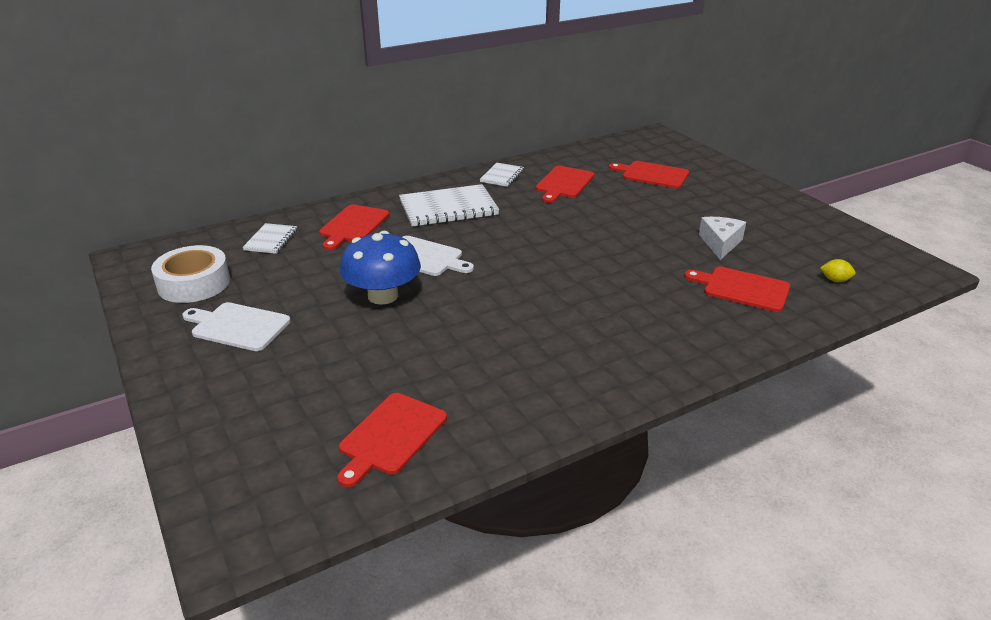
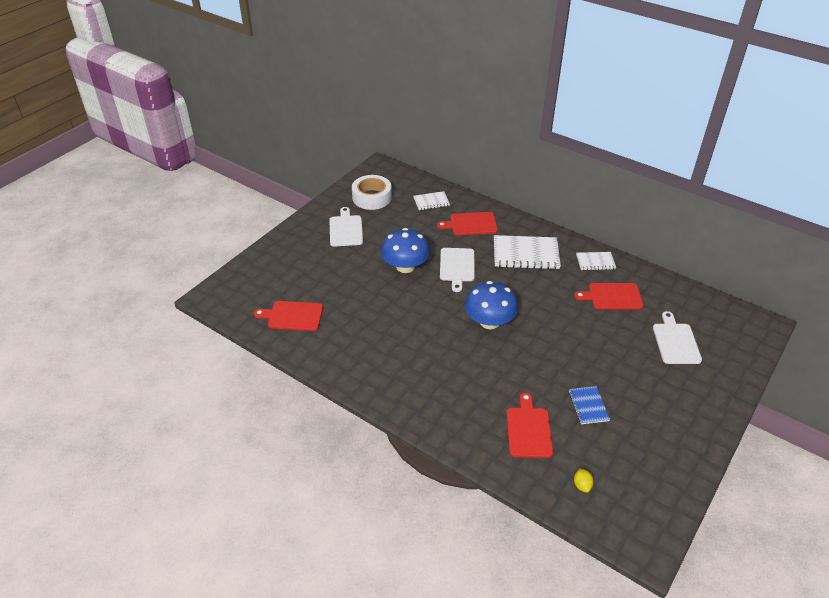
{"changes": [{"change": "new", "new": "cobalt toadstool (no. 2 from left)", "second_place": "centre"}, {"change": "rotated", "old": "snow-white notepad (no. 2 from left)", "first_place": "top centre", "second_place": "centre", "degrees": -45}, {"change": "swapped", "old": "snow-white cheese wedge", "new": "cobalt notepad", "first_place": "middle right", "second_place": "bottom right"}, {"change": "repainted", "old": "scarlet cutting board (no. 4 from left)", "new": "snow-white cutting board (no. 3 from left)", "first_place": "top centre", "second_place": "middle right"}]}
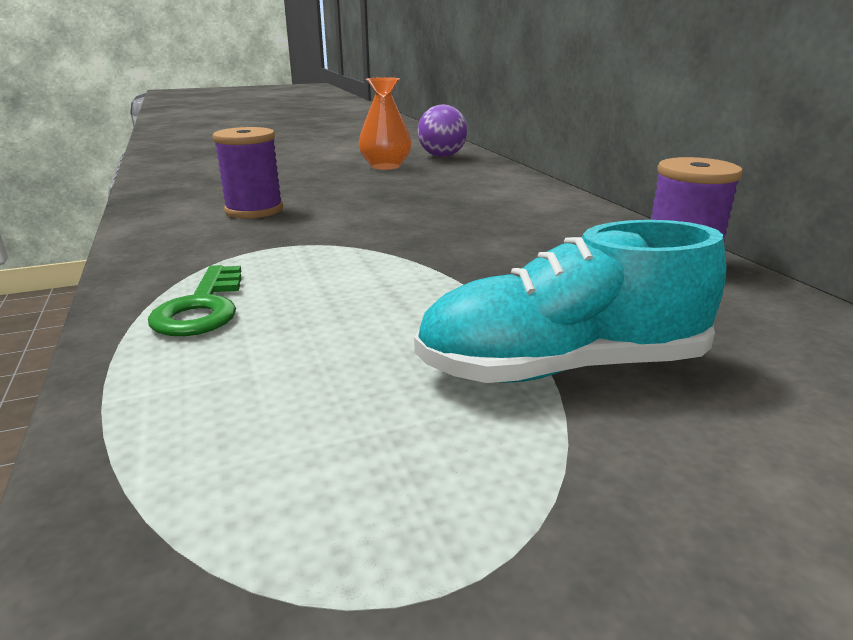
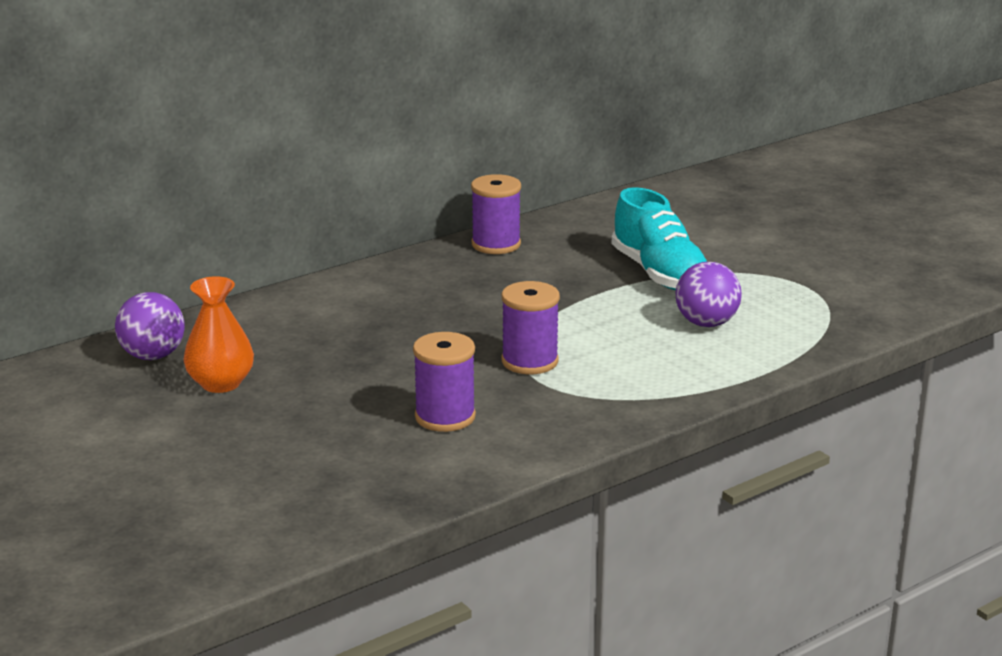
{"changes": [{"change": "new", "new": "violet bobbin (no. 3 from left)", "second_place": "centre"}, {"change": "new", "new": "violet sphere (no. 2 from left)", "second_place": "middle right"}, {"change": "gone", "old": "leaf-green key", "first_place": "middle left"}]}
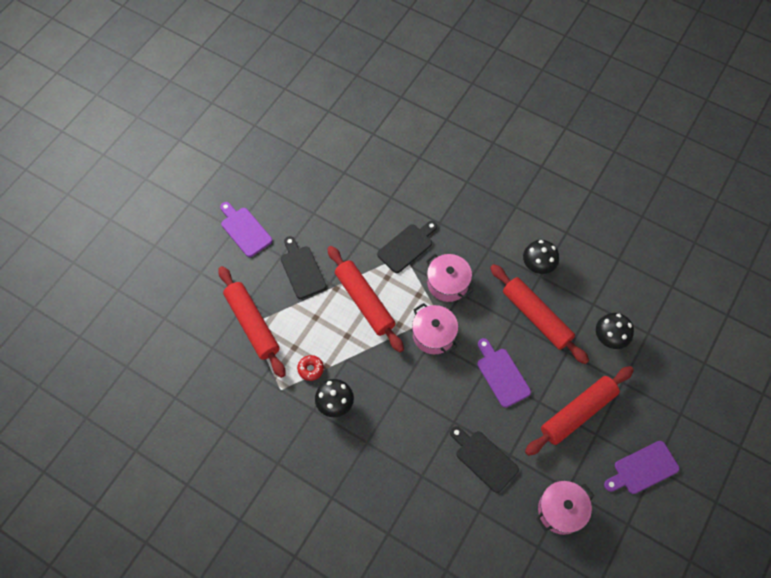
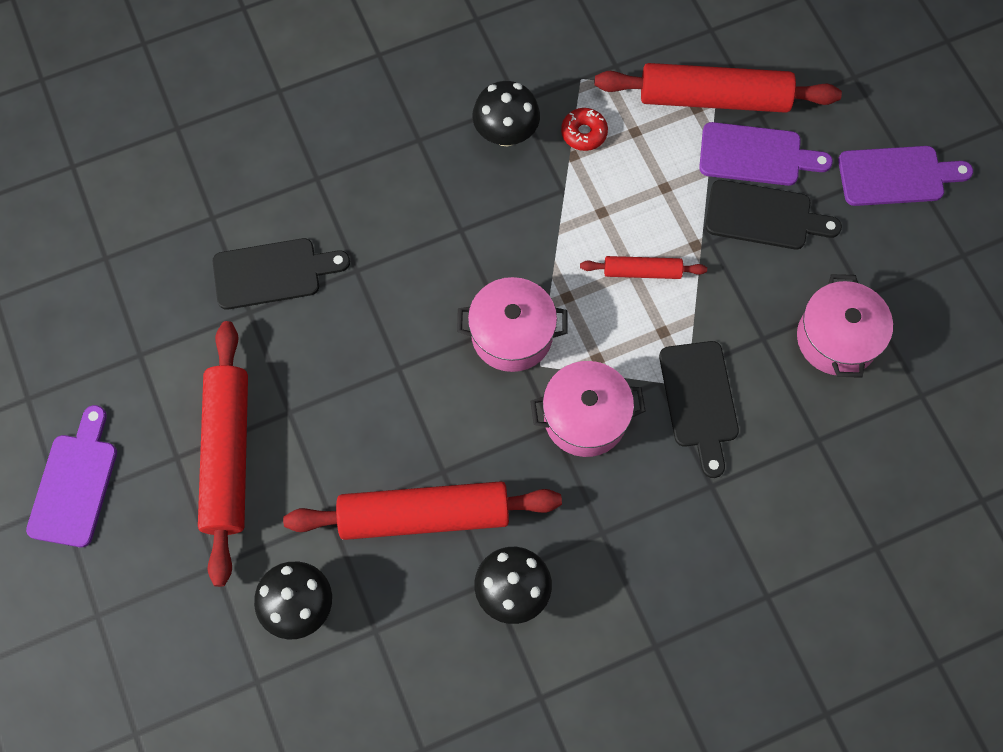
{"changes": [{"change": "scaled", "old": "scarlet dough roller (no. 2 from left in the first image)", "first_place": "centre", "second_place": "centre", "factor": 0.49}, {"change": "shifted", "old": "violet cutting board (no. 2 from left)", "first_place": "centre", "second_place": "top right"}, {"change": "shifted", "old": "rose-pink stockpot (no. 3 from left)", "first_place": "bottom right", "second_place": "middle right"}]}
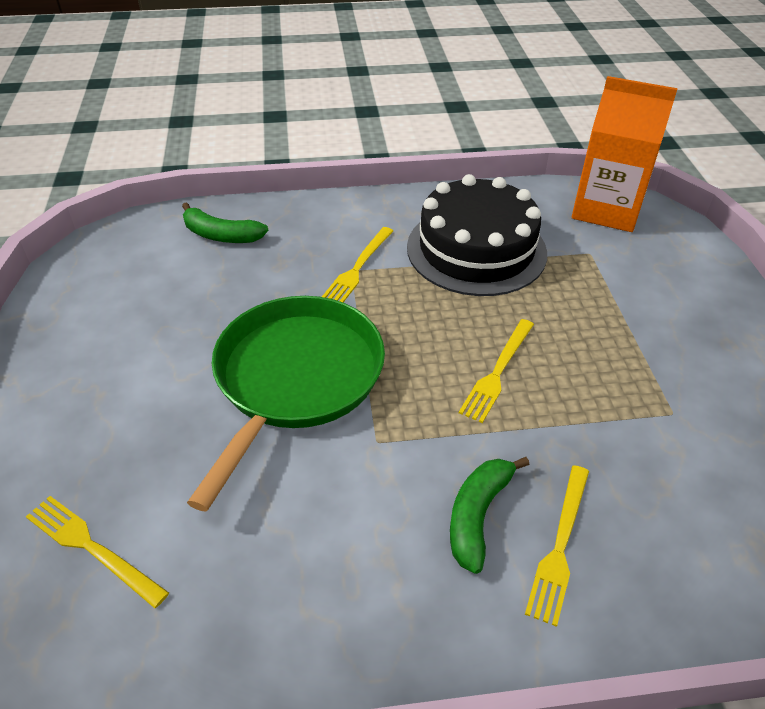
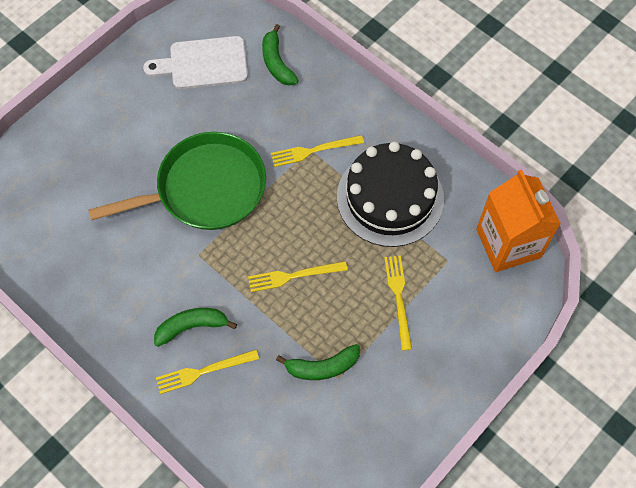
{"changes": [{"change": "new", "new": "snow-white cutting board", "second_place": "top left"}, {"change": "new", "new": "leaf-green toy banana (no. 3 from left)", "second_place": "bottom centre"}, {"change": "shifted", "old": "golden table fork (no. 1 from left in the first image)", "new": "golden table fork (no. 4 from left)", "first_place": "bottom left", "second_place": "centre"}]}
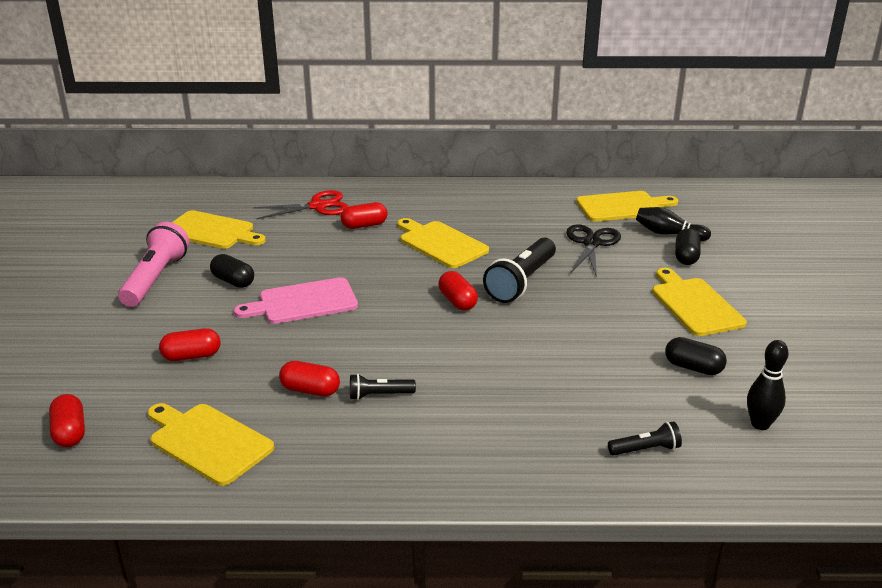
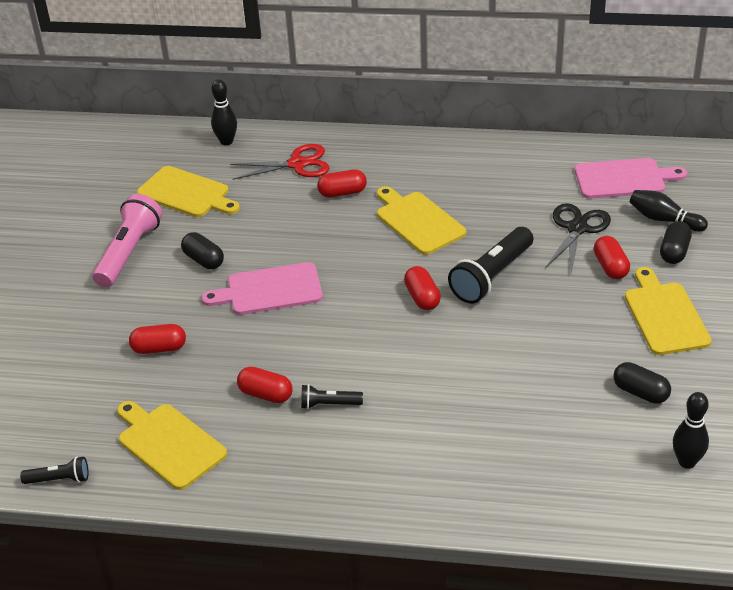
{"changes": [{"change": "shifted", "old": "jet-black torch (no. 3 from left in the first image)", "new": "jet-black torch (no. 1 from left)", "first_place": "bottom right", "second_place": "bottom left"}, {"change": "new", "new": "jet-black bowling pin (no. 1 from left)", "second_place": "top left"}, {"change": "repainted", "old": "golden cutting board (no. 4 from left)", "new": "rose-pink cutting board (no. 2 from left)", "first_place": "middle right", "second_place": "top right"}, {"change": "shifted", "old": "scarlet capsule (no. 1 from left in the first image)", "new": "scarlet capsule (no. 5 from left)", "first_place": "bottom left", "second_place": "middle right"}]}
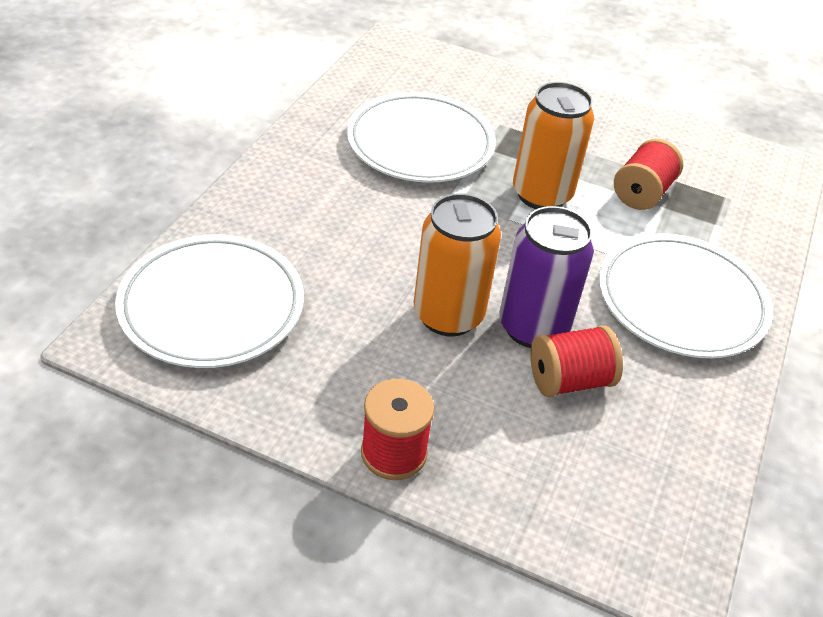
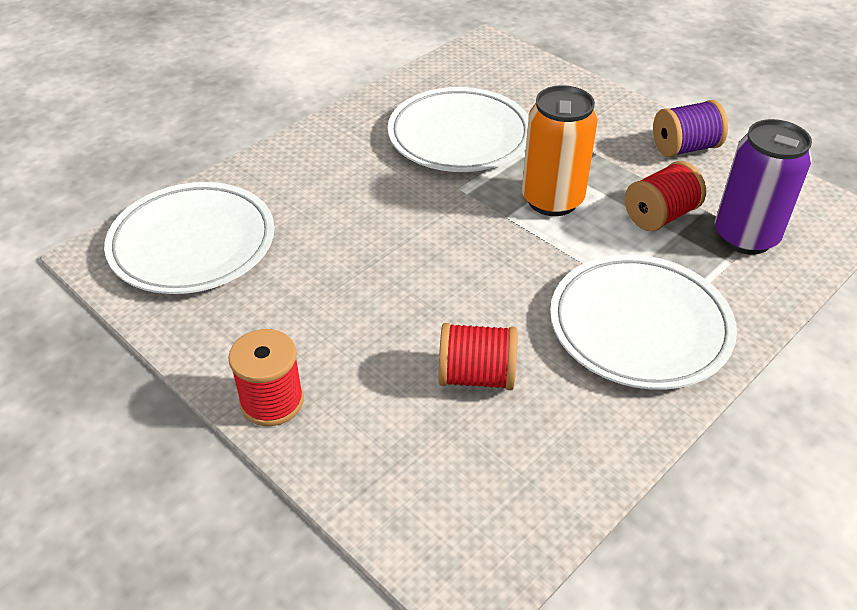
{"changes": [{"change": "new", "new": "violet bobbin", "second_place": "top right"}, {"change": "shifted", "old": "violet can", "first_place": "centre", "second_place": "top right"}, {"change": "gone", "old": "orange can (no. 1 from left)", "first_place": "centre"}]}
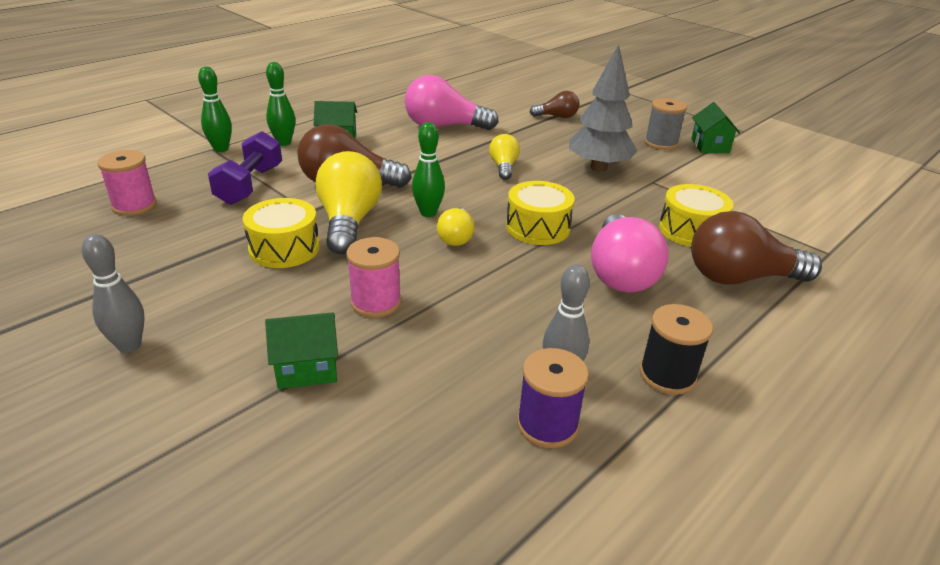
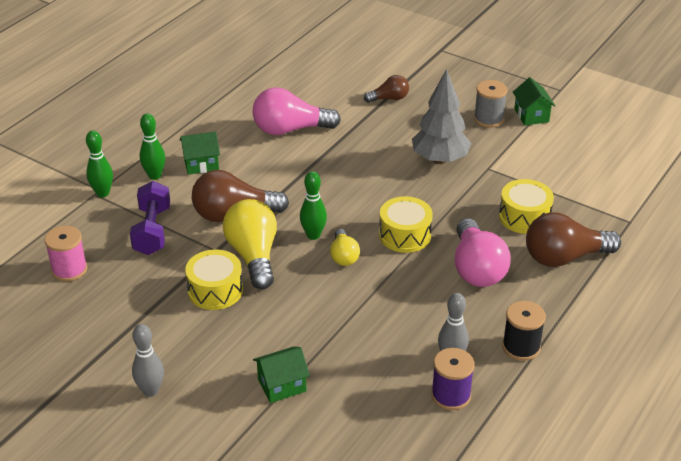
{"changes": [{"change": "gone", "old": "rose-pink bobbin (no. 2 from left)", "first_place": "centre"}, {"change": "gone", "old": "golden bulb (no. 3 from left)", "first_place": "top centre"}]}
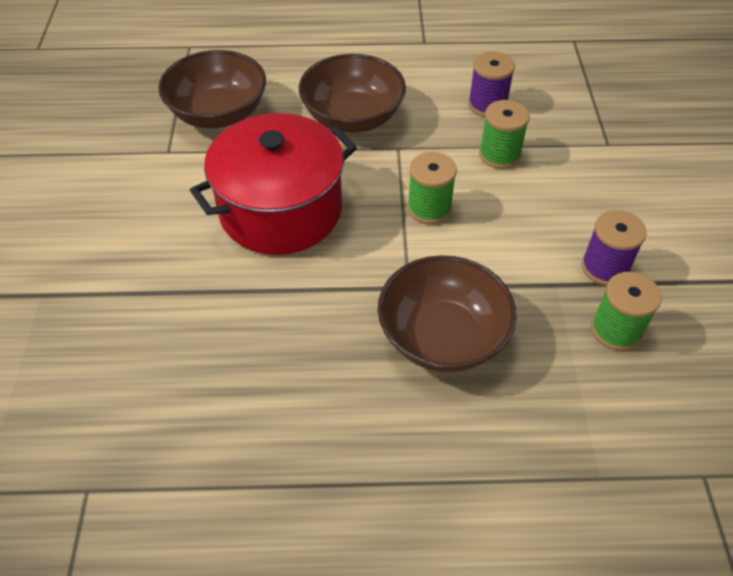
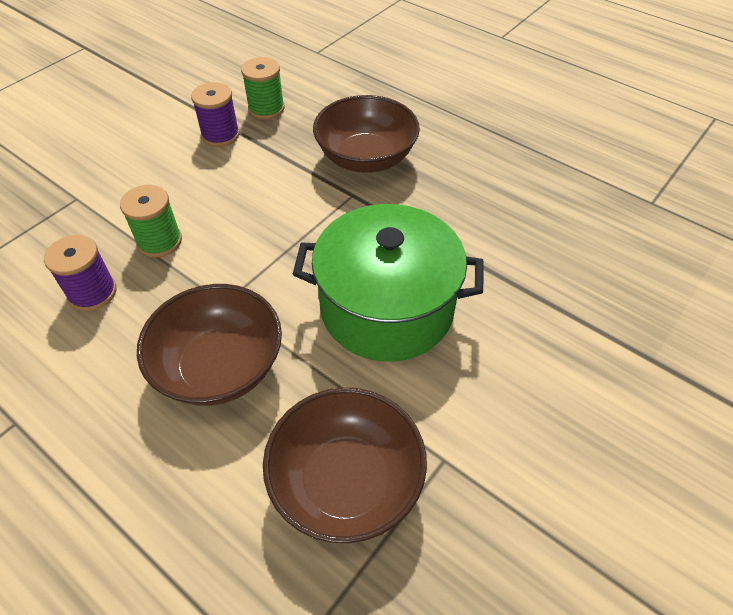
{"changes": [{"change": "repainted", "old": "scarlet stockpot", "new": "leaf-green stockpot", "first_place": "top centre", "second_place": "centre"}, {"change": "gone", "old": "leaf-green bobbin (no. 1 from left)", "first_place": "top centre"}]}
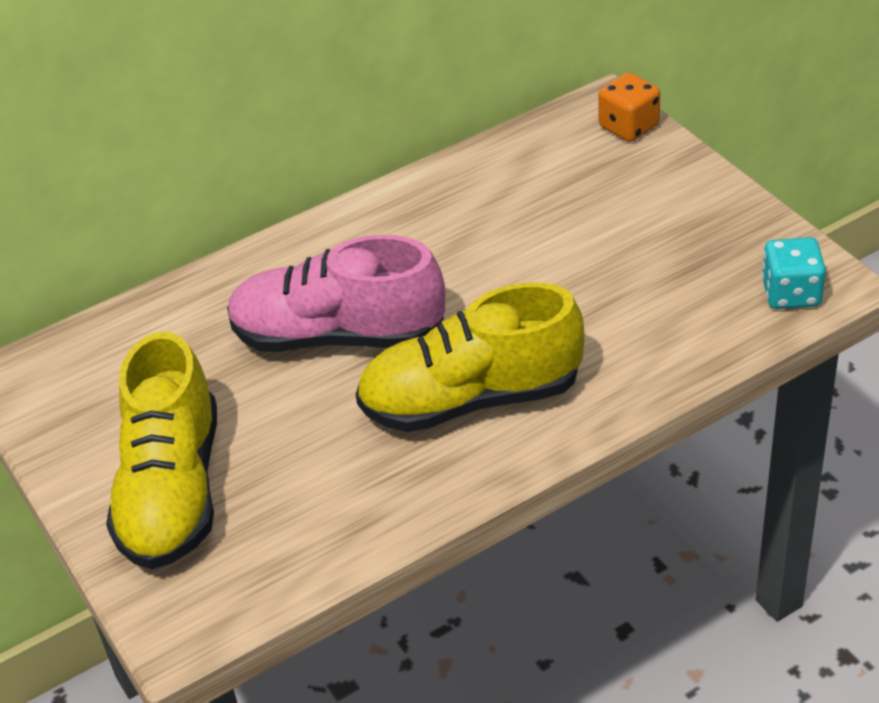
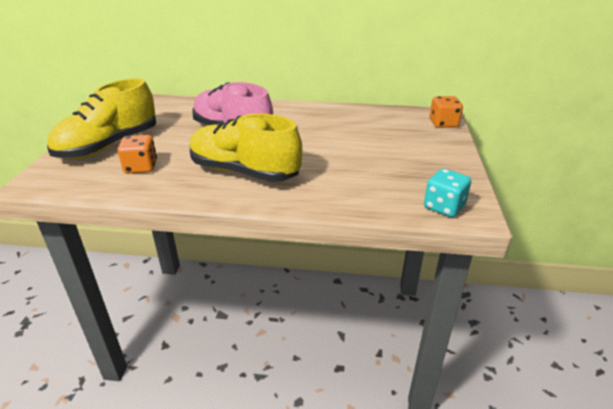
{"changes": [{"change": "new", "new": "orange dice (no. 1 from left)", "second_place": "middle left"}]}
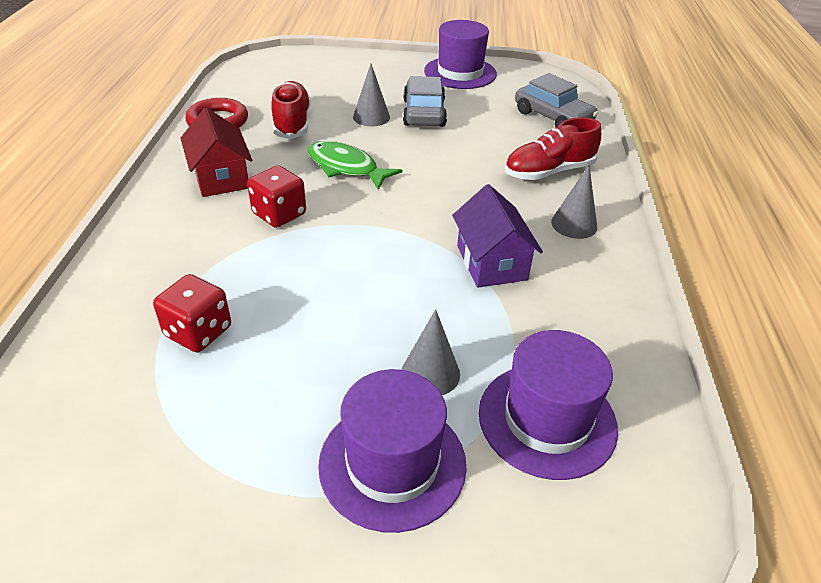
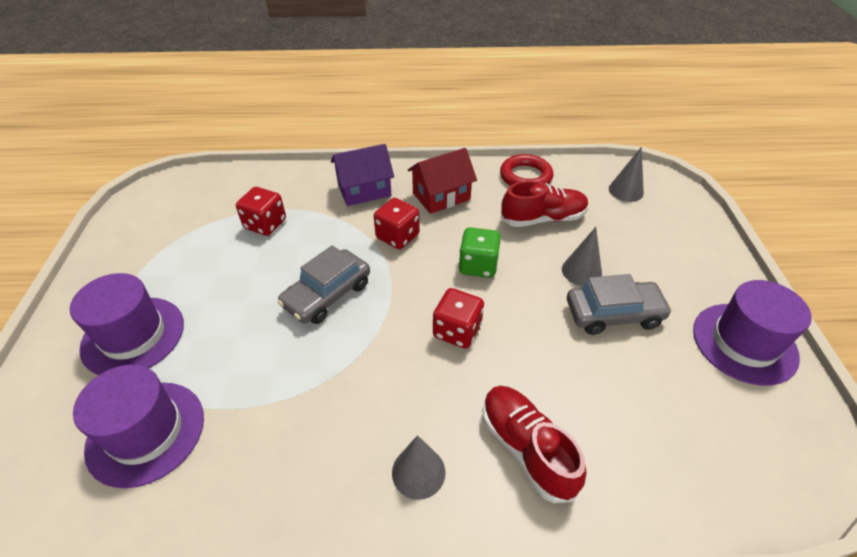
{"changes": [{"change": "shifted", "old": "grey toy car (no. 2 from left in the first image)", "new": "grey toy car (no. 1 from left)", "first_place": "top right", "second_place": "centre"}, {"change": "shifted", "old": "violet cottage", "first_place": "centre", "second_place": "top centre"}, {"change": "new", "new": "scarlet dice (no. 3 from left)", "second_place": "centre"}, {"change": "swapped", "old": "leaf-green fish", "new": "leaf-green dice", "first_place": "top centre", "second_place": "centre"}, {"change": "shifted", "old": "grey cone shape (no. 2 from left in the first image)", "new": "grey cone shape (no. 3 from left)", "first_place": "centre", "second_place": "top right"}]}
